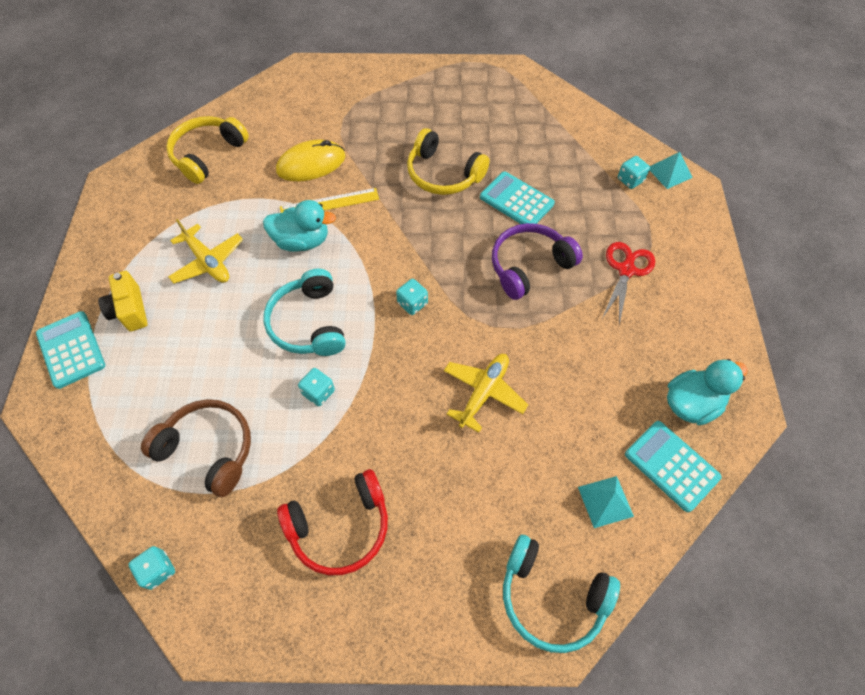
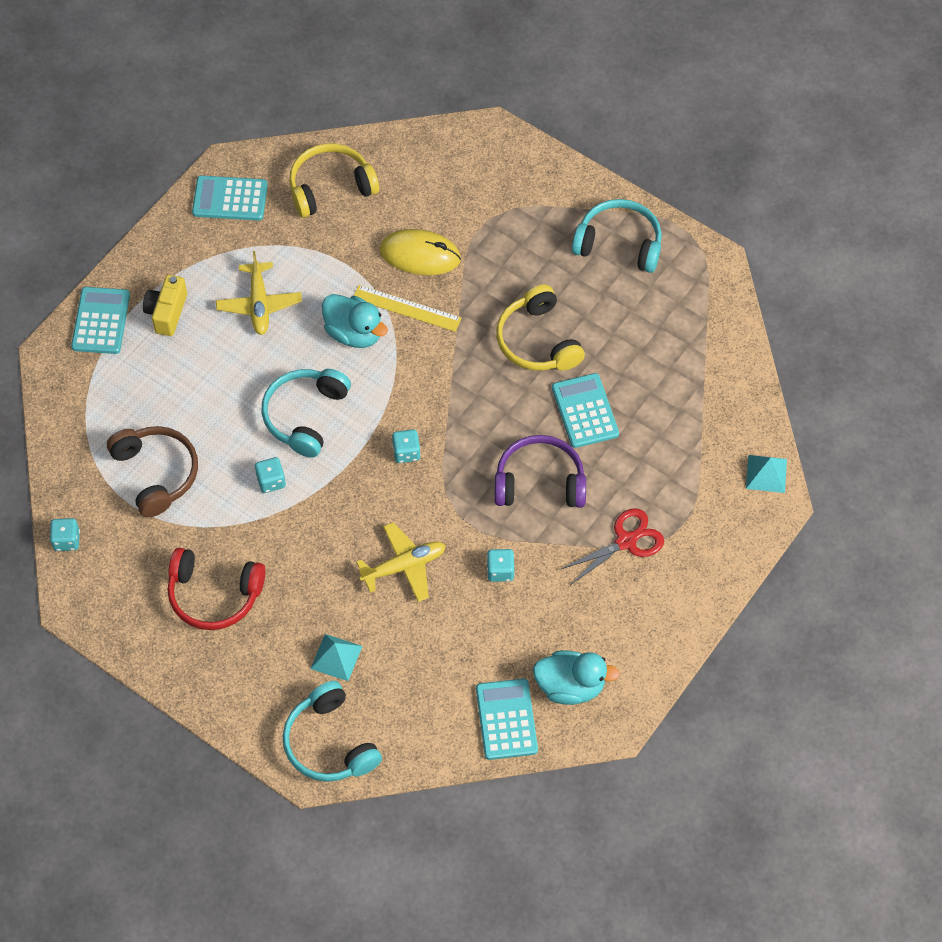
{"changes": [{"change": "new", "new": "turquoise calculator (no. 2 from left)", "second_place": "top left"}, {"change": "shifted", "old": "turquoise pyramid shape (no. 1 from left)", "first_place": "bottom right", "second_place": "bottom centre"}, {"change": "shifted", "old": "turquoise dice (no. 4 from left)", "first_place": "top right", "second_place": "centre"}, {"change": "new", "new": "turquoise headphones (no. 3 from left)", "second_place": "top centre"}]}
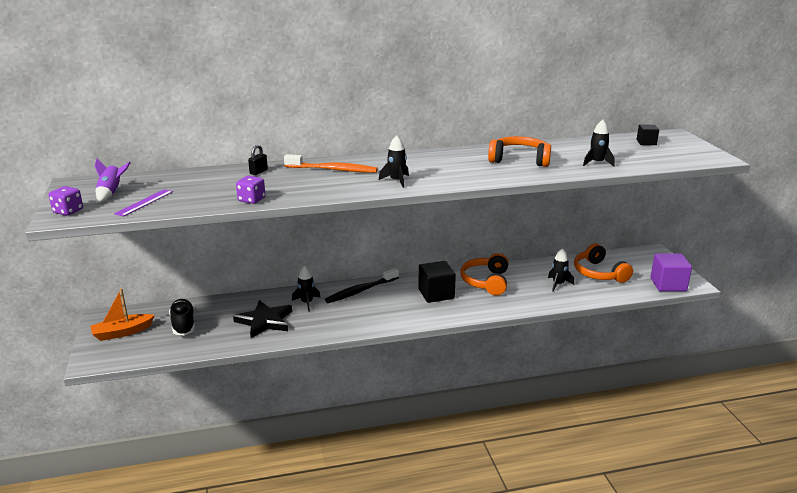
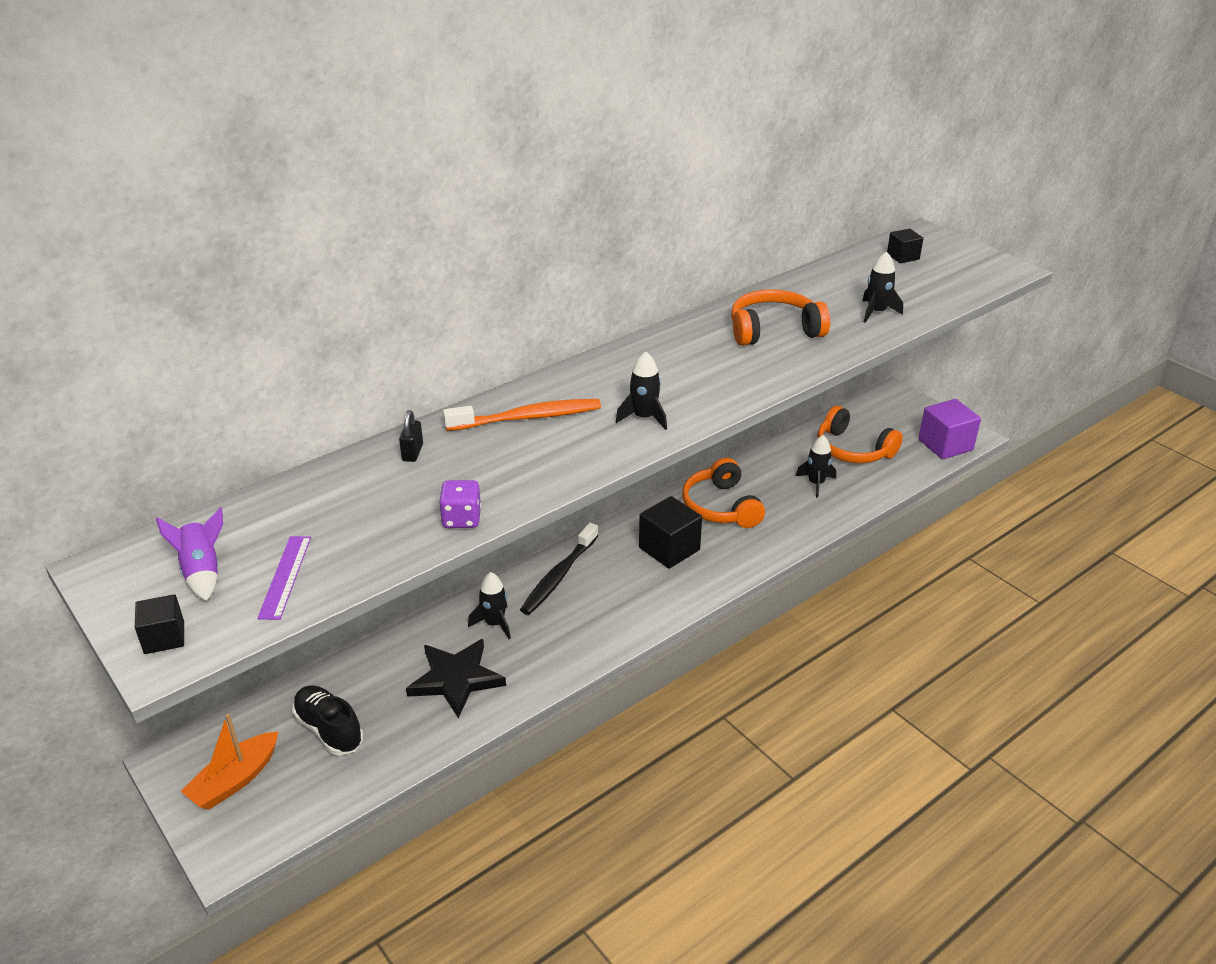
{"changes": [{"change": "swapped", "old": "violet dice (no. 1 from left)", "new": "jet-black block (no. 1 from left)", "first_place": "middle left", "second_place": "middle left"}]}
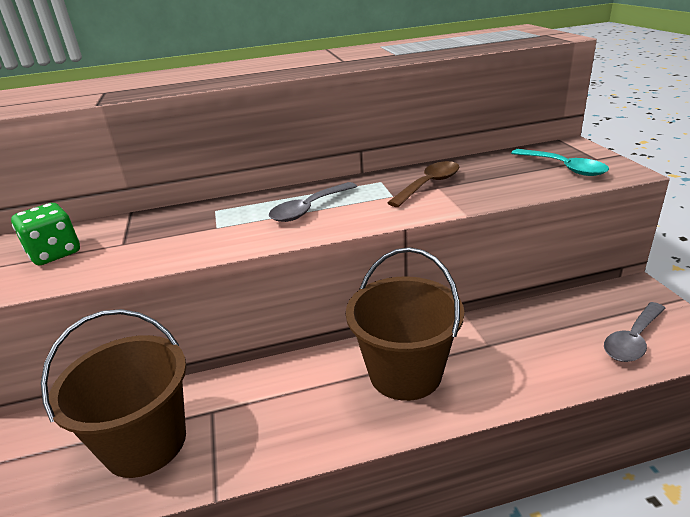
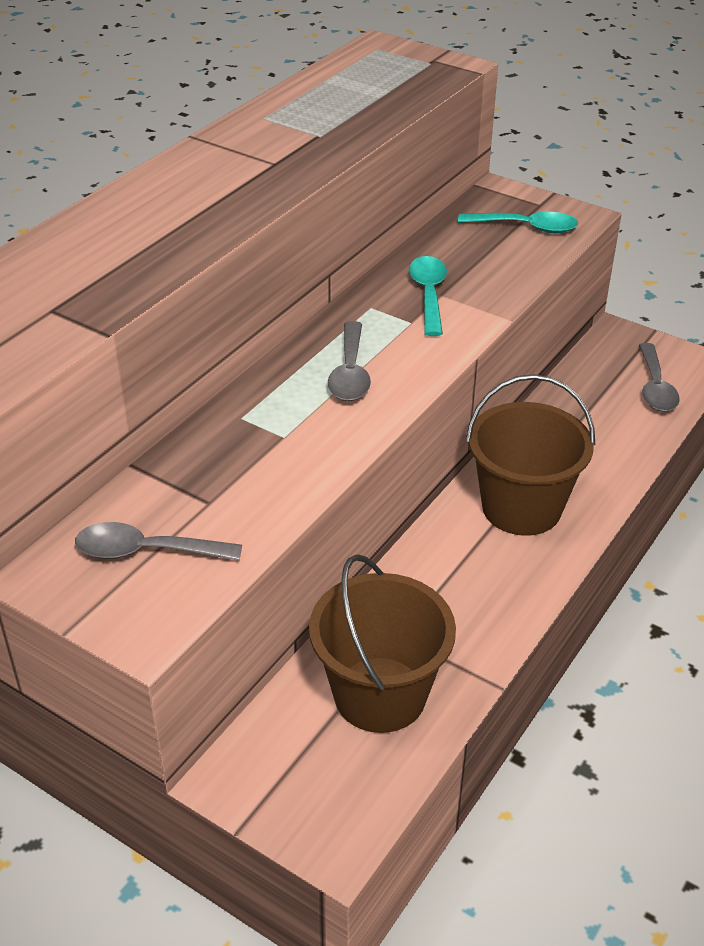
{"changes": [{"change": "swapped", "old": "leaf-green dice", "new": "grey tablespoon (no. 1 from left)", "first_place": "middle left", "second_place": "middle left"}, {"change": "repainted", "old": "russet tablespoon", "new": "turquoise tablespoon (no. 1 from left)", "first_place": "centre", "second_place": "top centre"}]}
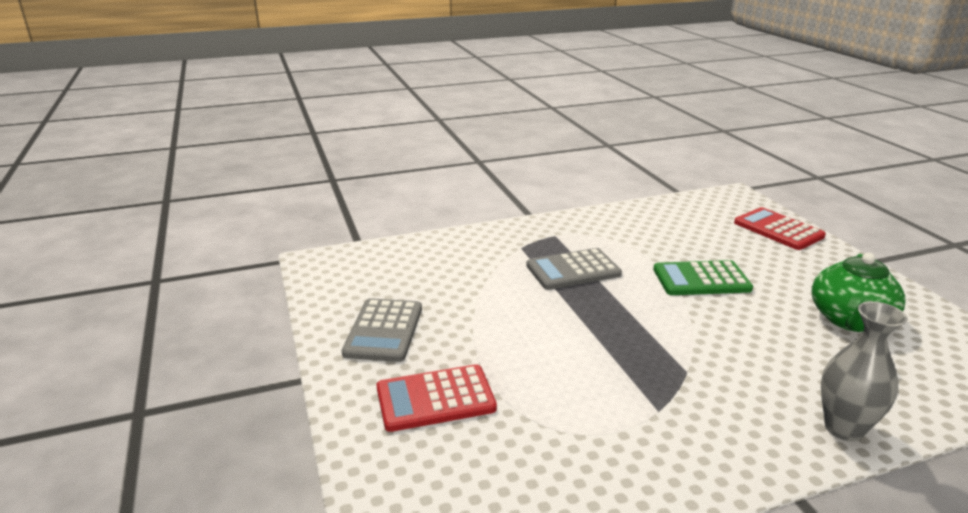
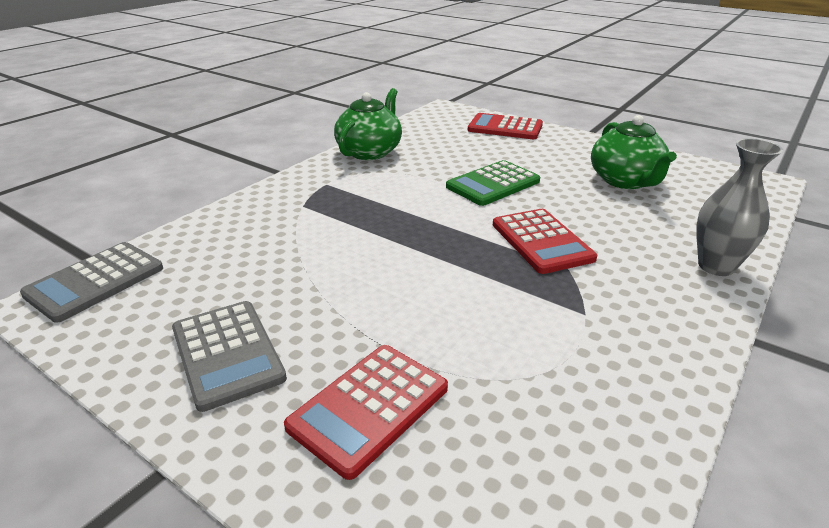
{"changes": [{"change": "shifted", "old": "grey calculator (no. 2 from left in the first image)", "new": "grey calculator (no. 1 from left)", "first_place": "centre", "second_place": "middle left"}, {"change": "new", "new": "leaf-green china teapot (no. 1 from left)", "second_place": "top centre"}, {"change": "new", "new": "scarlet calculator (no. 3 from left)", "second_place": "centre"}]}
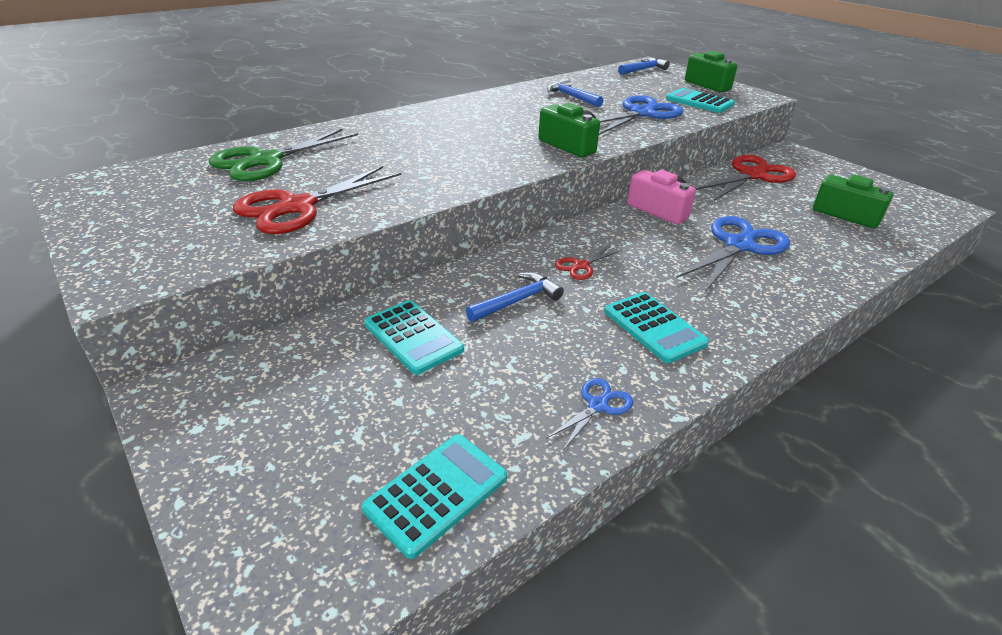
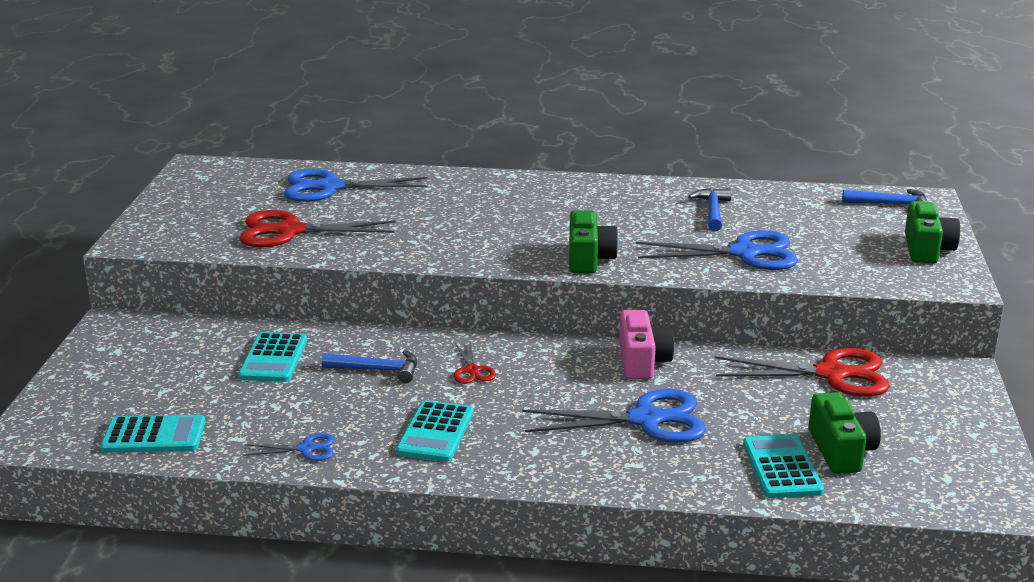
{"changes": [{"change": "repainted", "old": "leaf-green pair of scissors", "new": "cobalt pair of scissors (no. 2 from left)", "first_place": "top left", "second_place": "top centre"}, {"change": "rotated", "old": "scarlet pair of scissors (no. 2 from left)", "first_place": "centre", "second_place": "centre", "degrees": -105}, {"change": "shifted", "old": "turquoise calculator (no. 4 from left)", "first_place": "top right", "second_place": "bottom right"}]}
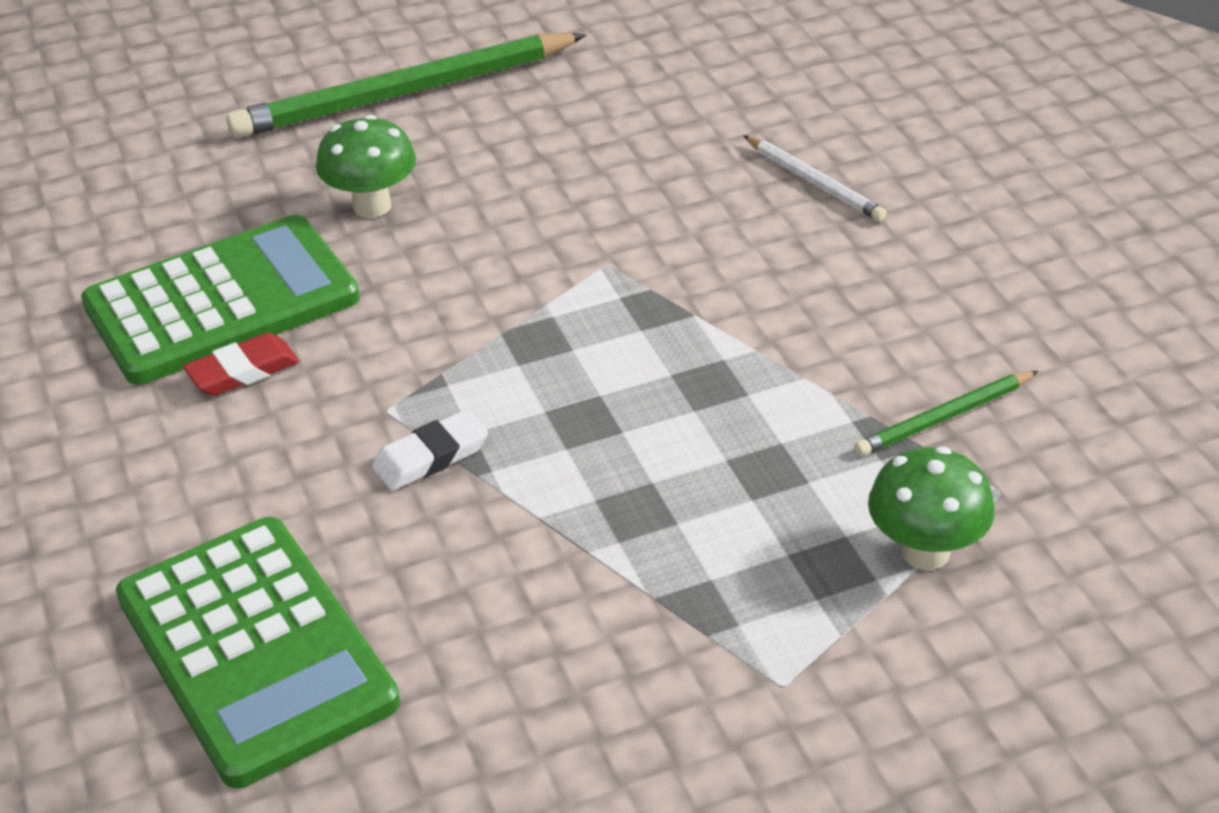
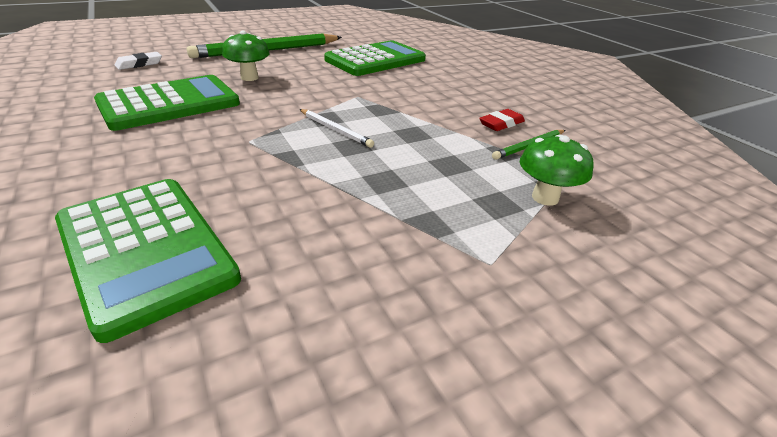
{"changes": [{"change": "shifted", "old": "snow-white eraser", "first_place": "centre", "second_place": "top left"}, {"change": "shifted", "old": "snow-white pencil", "first_place": "top right", "second_place": "top centre"}, {"change": "new", "new": "leaf-green calculator (no. 3 from left)", "second_place": "top centre"}, {"change": "shifted", "old": "scarlet eraser", "first_place": "middle left", "second_place": "top centre"}]}
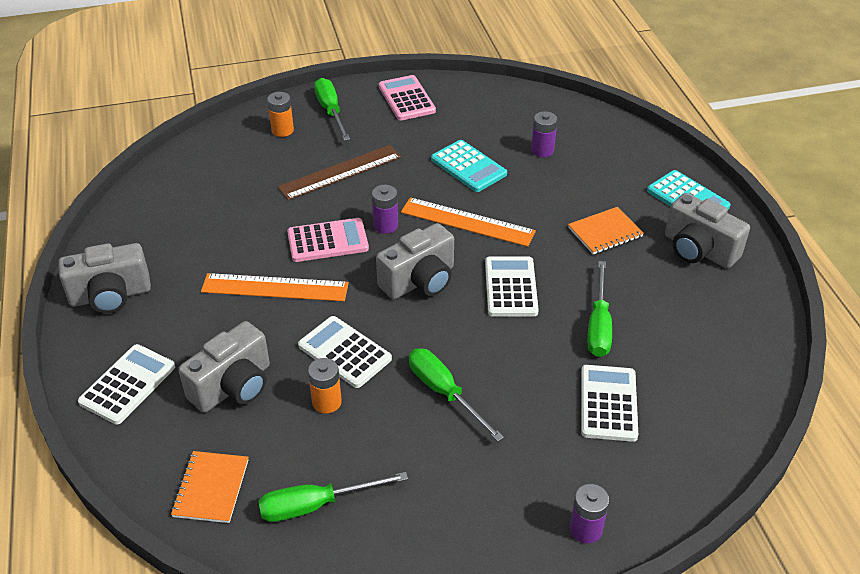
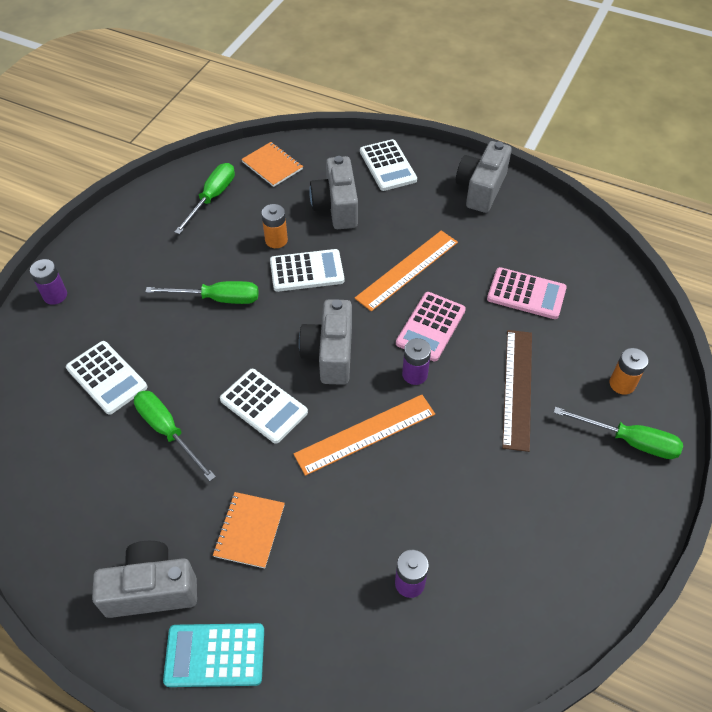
{"changes": [{"change": "shifted", "old": "rose-pink calculator (no. 2 from left)", "first_place": "top centre", "second_place": "middle right"}, {"change": "gone", "old": "turquoise calculator (no. 1 from left)", "first_place": "top centre"}]}
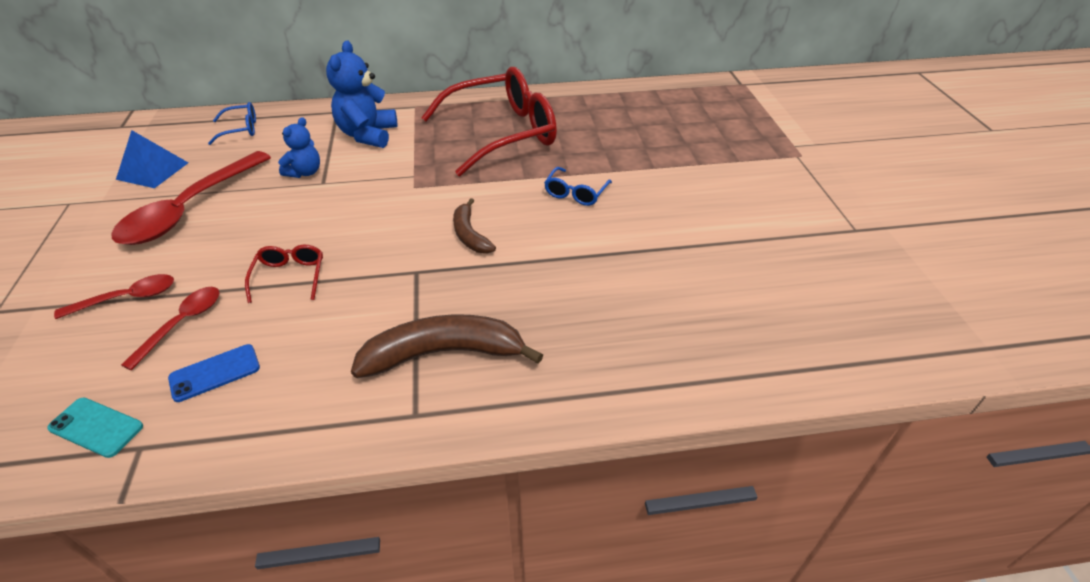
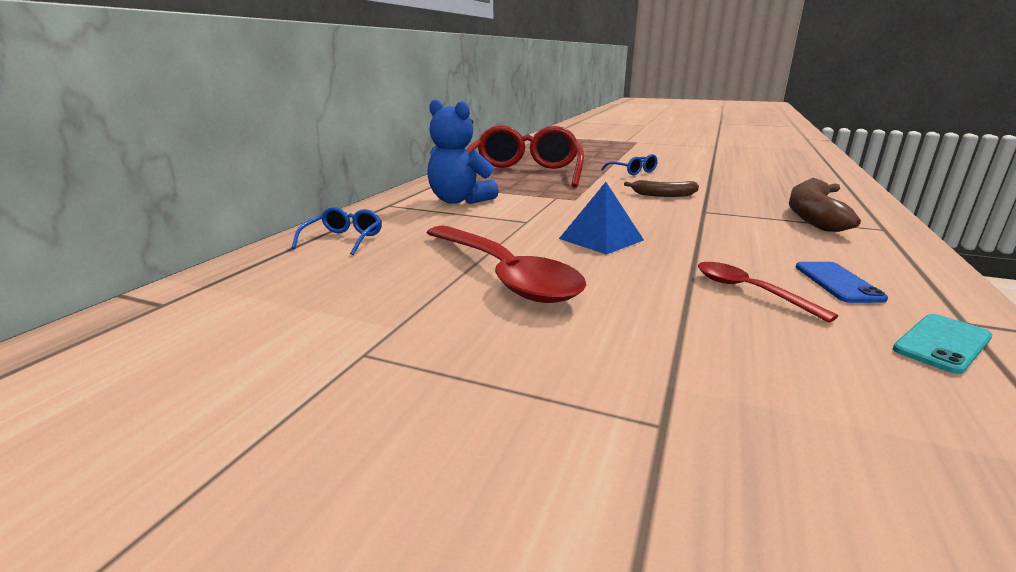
{"changes": [{"change": "shifted", "old": "cobalt pyramid shape", "first_place": "top left", "second_place": "centre"}, {"change": "gone", "old": "scarlet tablespoon (no. 1 from left)", "first_place": "middle left"}, {"change": "gone", "old": "scarlet spectacles (no. 1 from left)", "first_place": "middle left"}, {"change": "gone", "old": "cobalt teddy (no. 1 from left)", "first_place": "top left"}]}
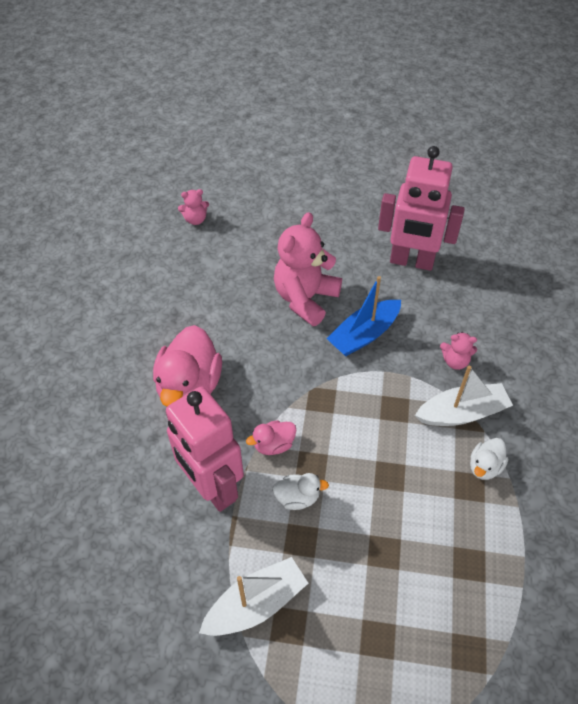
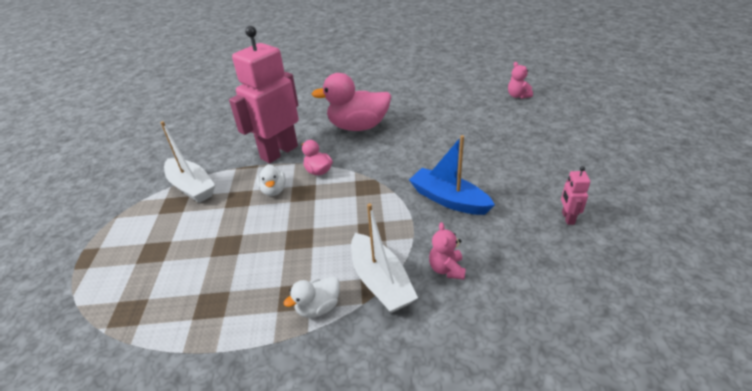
{"changes": [{"change": "rotated", "old": "snow-white toy duck (no. 2 from left)", "first_place": "middle right", "second_place": "bottom centre", "degrees": -60}, {"change": "scaled", "old": "rose-pink robot (no. 2 from left)", "first_place": "top right", "second_place": "middle right", "factor": 0.4}, {"change": "gone", "old": "rose-pink teddy (no. 2 from left)", "first_place": "centre"}]}
